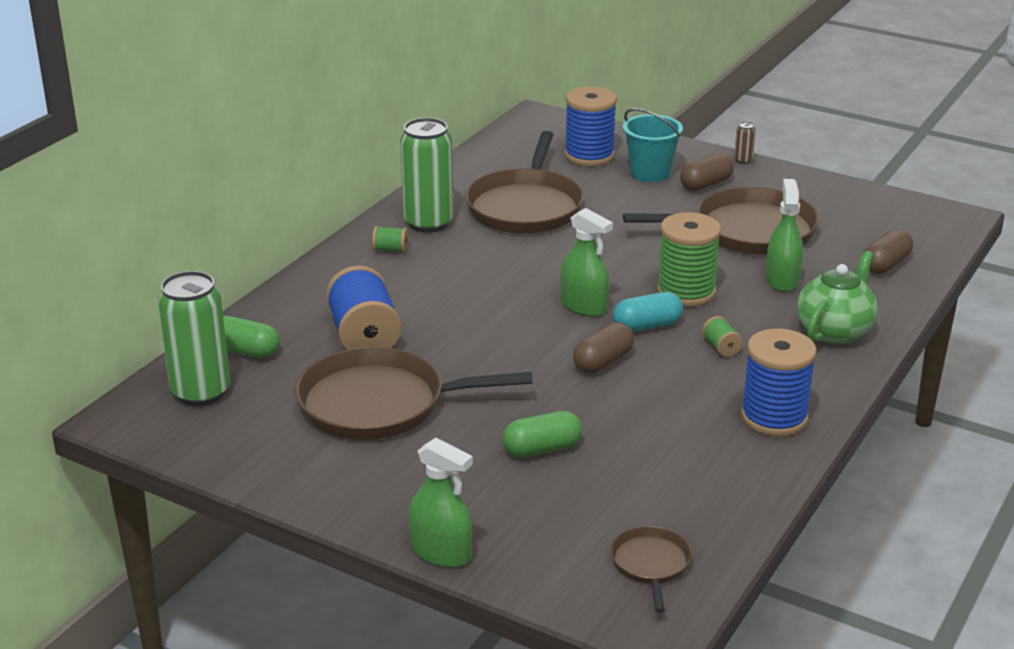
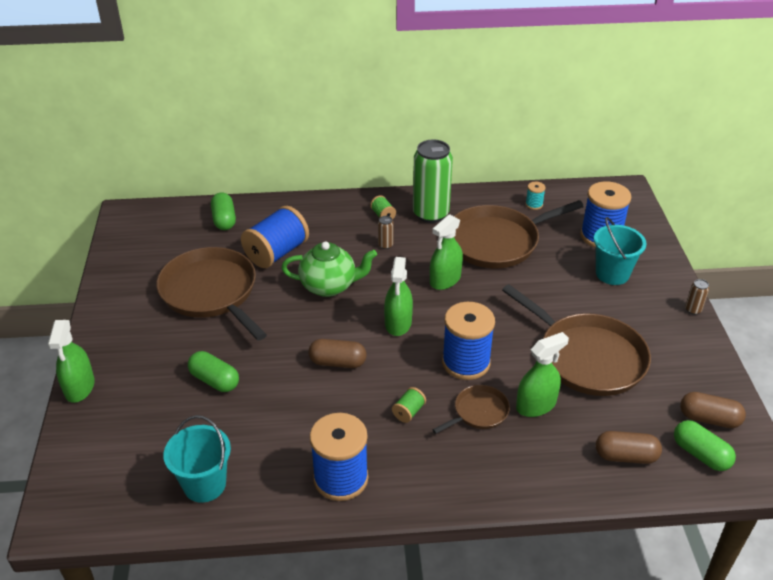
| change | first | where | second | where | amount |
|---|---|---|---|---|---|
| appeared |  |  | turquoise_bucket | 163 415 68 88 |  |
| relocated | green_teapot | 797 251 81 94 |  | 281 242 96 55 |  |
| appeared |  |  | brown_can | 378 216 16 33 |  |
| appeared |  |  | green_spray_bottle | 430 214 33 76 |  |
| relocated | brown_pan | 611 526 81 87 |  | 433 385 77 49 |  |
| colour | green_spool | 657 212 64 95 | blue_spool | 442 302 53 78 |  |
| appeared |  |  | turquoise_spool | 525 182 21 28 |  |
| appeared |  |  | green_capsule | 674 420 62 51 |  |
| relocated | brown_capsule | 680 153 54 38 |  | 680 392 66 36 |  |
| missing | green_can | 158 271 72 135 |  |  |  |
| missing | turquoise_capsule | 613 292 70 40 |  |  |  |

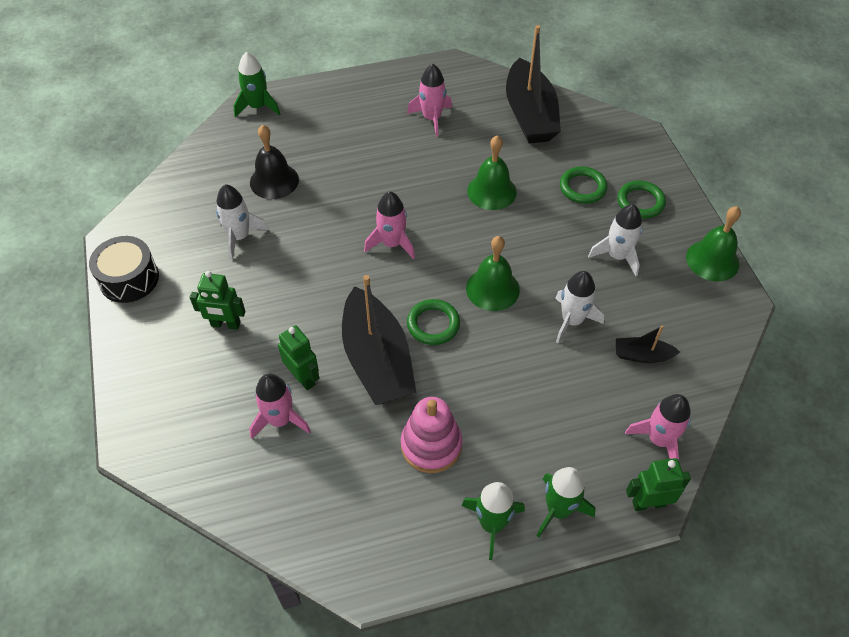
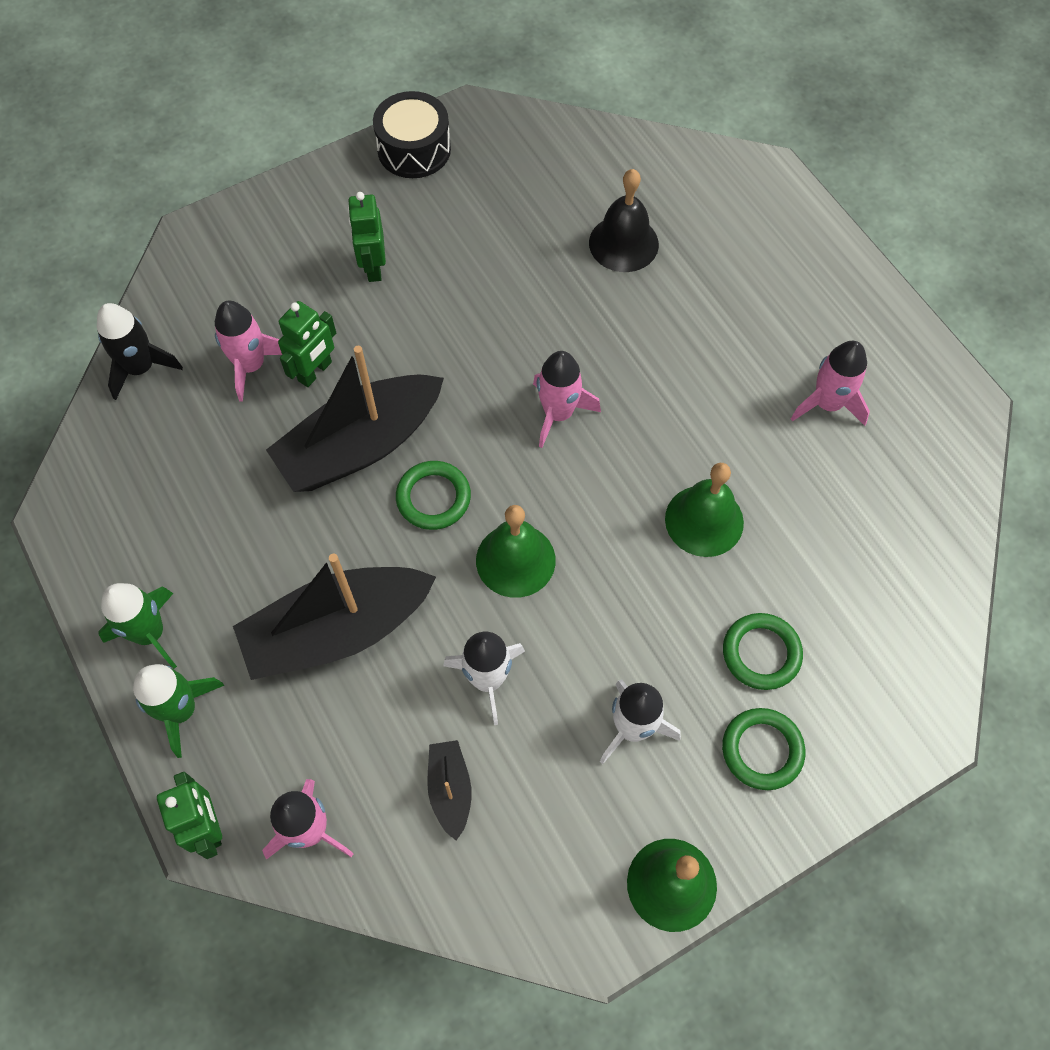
| change | first | where | second | where | amount |
|---|---|---|---|---|---|
| appeared |  |  | black_rocket | 97 303 86 97 |  |
| relocated | black_boat | 506 25 55 119 |  | 233 554 203 126 |  |
| missing | white_rocket | 216 184 52 76 |  |  |  |
| missing | green_rocket | 233 52 47 65 |  |  |  |
| missing | pink_stacking_toy | 401 397 62 76 |  |  |  |

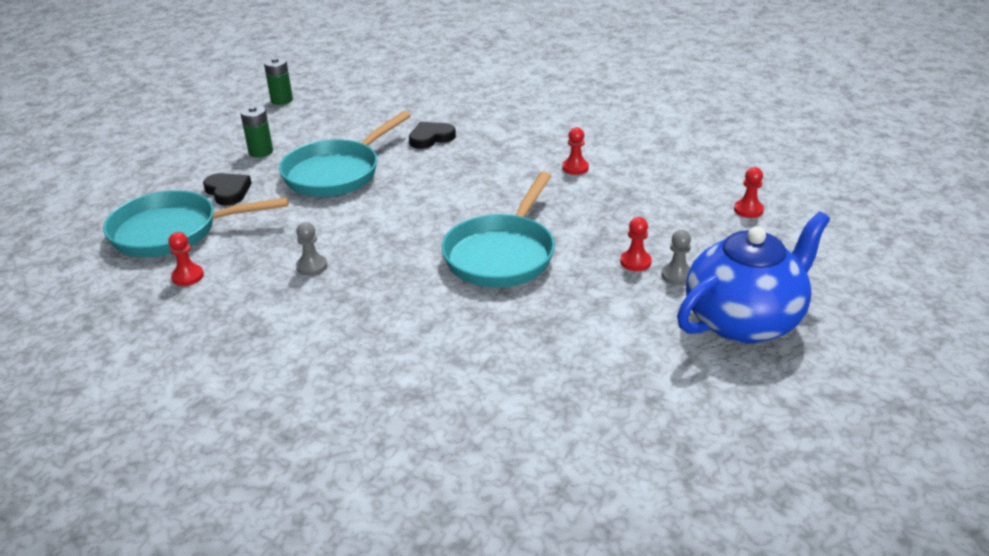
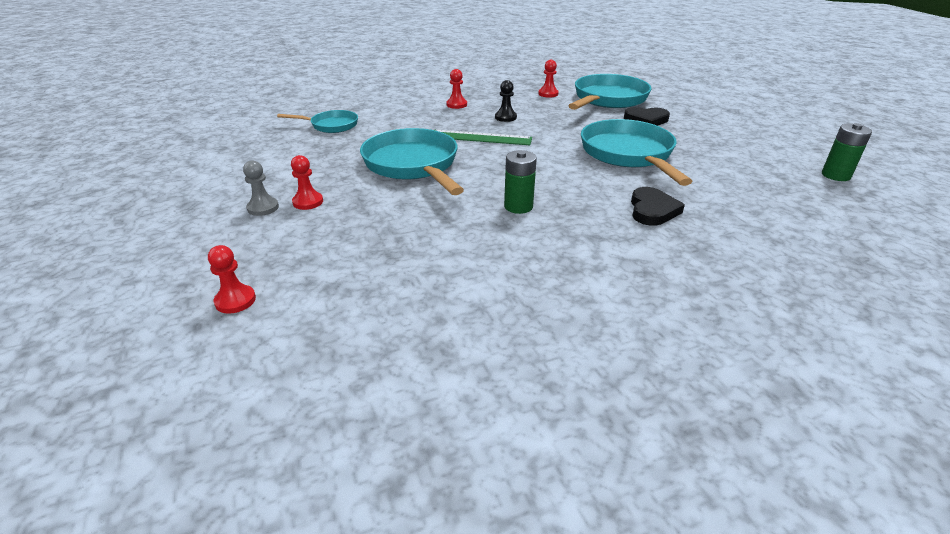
| change | first | where | second | where | amount |
|---|---|---|---|---|---|
| appeared |  |  | turquoise_pan | 277 110 81 23 |  |
| appeared |  |  | green_ruler | 435 130 97 15 |  |
| relocated | red_pawn | 562 127 27 48 |  | 446 69 21 40 |  |
| colour | grey_pawn | 296 222 31 54 | black_pawn | 495 80 22 42 |  |
| relocated | green_battery | 240 105 33 53 |  | 504 150 33 64 |  |
| missing | blue_teapot | 677 212 153 132 |  |  |  |

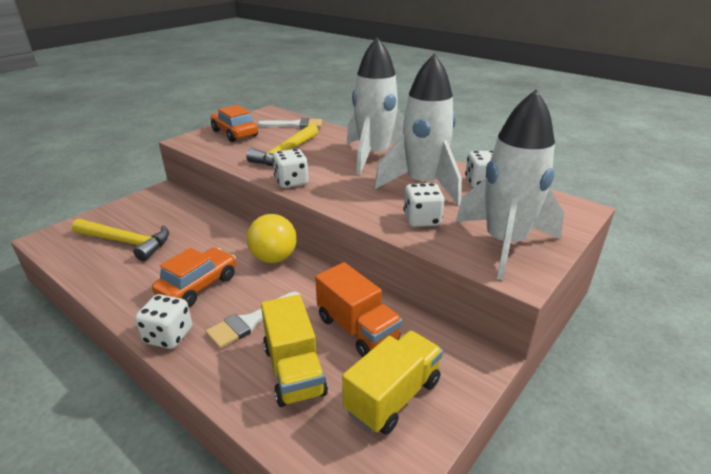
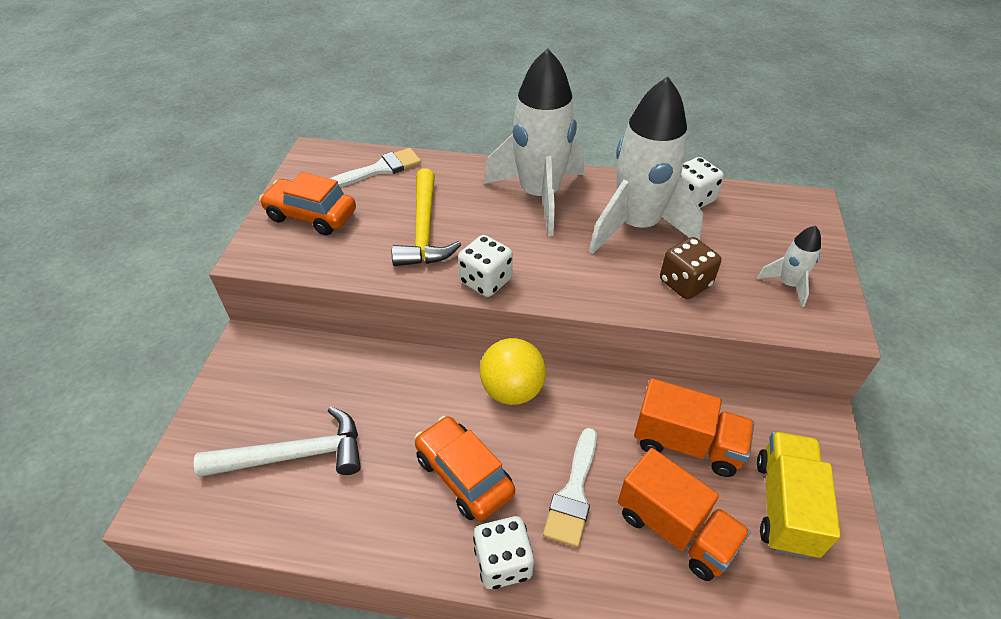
| change | first | where | second | where | amount |
|---|---|---|---|---|---|
| colour | yellow_hammer | 72 219 97 42 | white_hammer | 194 406 167 71 |  |
| spun | orange_car | 152 248 84 59 |  | 414 416 101 105 | 45 degrees counterclockwise |
| colour | yellow_truck | 261 295 67 112 | orange_truck | 618 448 133 133 |  |
| colour | white_dice | 403 183 42 44 | brown_dice | 660 237 61 62 |  |
| size | white_rocket | 456 90 108 190 |  | 757 226 64 81 | x0.44 |

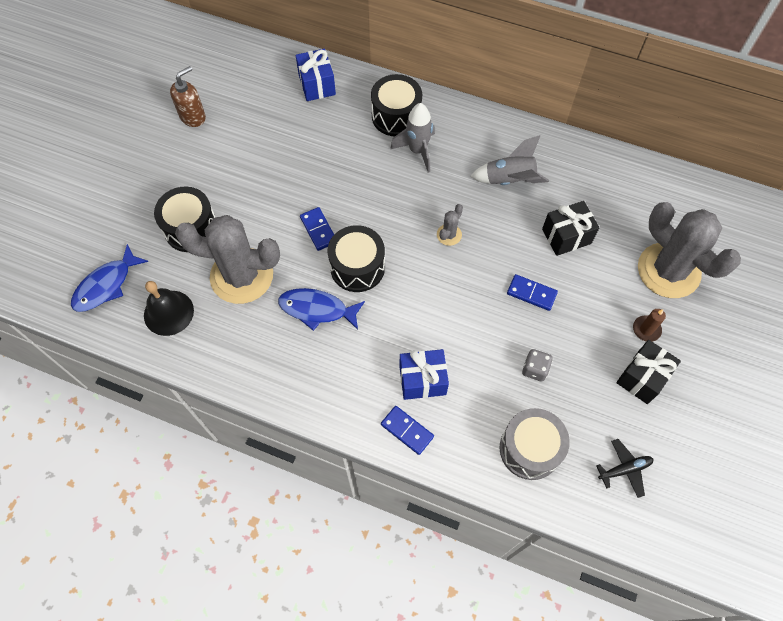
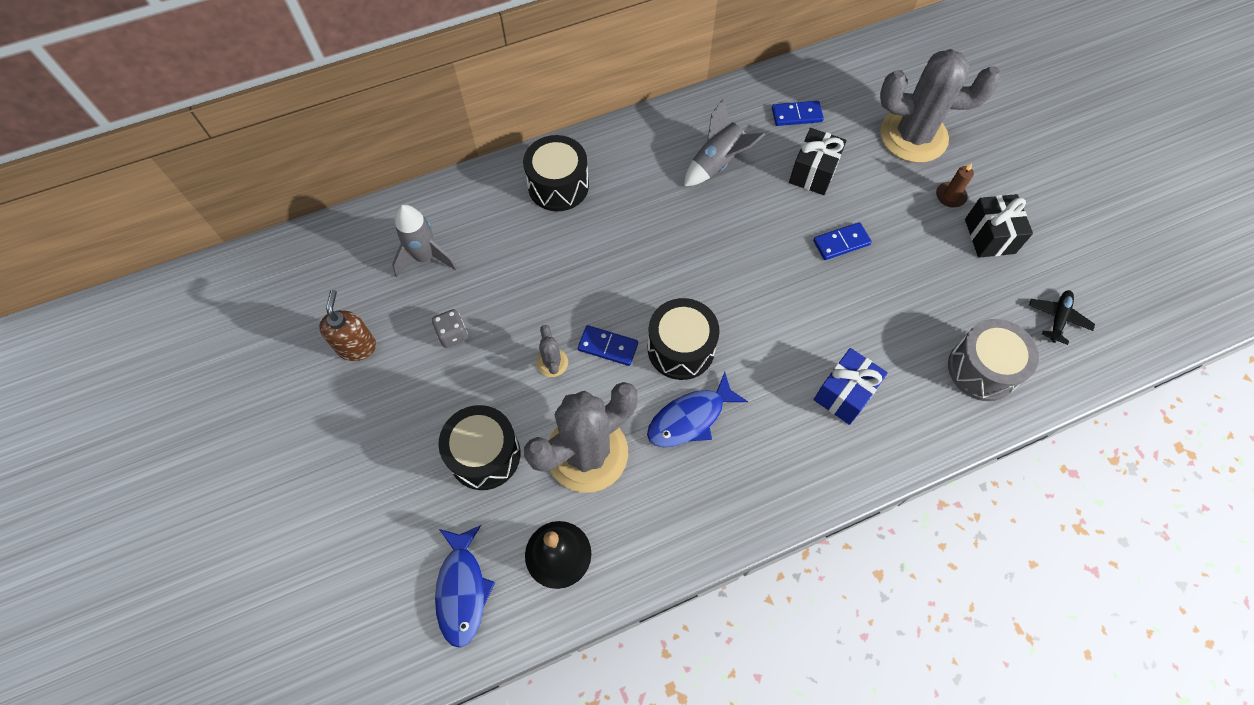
| change | first | where | second | where | amount |
|---|---|---|---|---|---|
| relocated | grey_rocket | 390 103 45 70 |  | 392 204 65 73 |  |
| relocated | grey_dice | 522 349 31 32 |  | 432 309 36 39 |  |
| relocated | grey_cactus | 437 204 26 42 |  | 536 325 32 52 |  |
| relocated | blue_domino | 381 406 53 49 |  | 772 101 52 25 |  |
| missing | blue_gift | 296 48 40 53 |  |  |  |

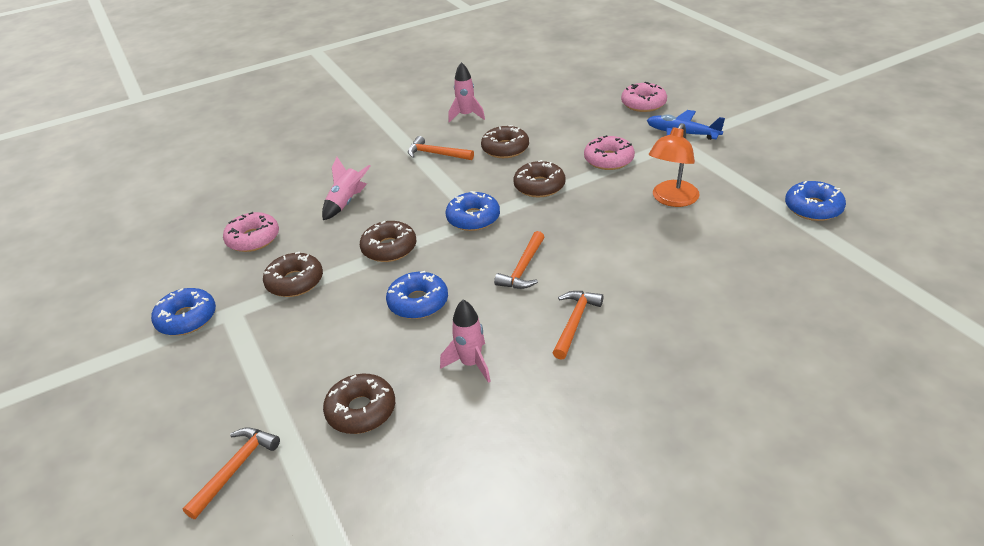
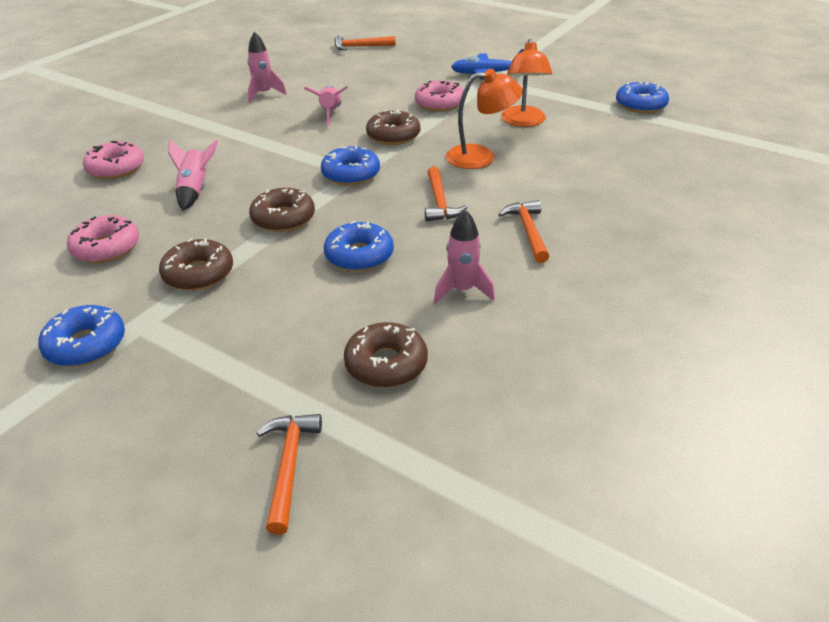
| change | first | where | second | where | amount |
|---|---|---|---|---|---|
| relocated | pink_donut | 621 82 46 30 |  | 83 141 61 38 |  |
| exchanged | brown_donut | 481 125 48 33 | pink_rocket | 304 86 44 40 |  |
| relocated | orange_hammer | 408 136 66 24 |  | 334 35 62 16 |  |
| appeared |  |  | orange_lamp | 446 69 77 100 |  |

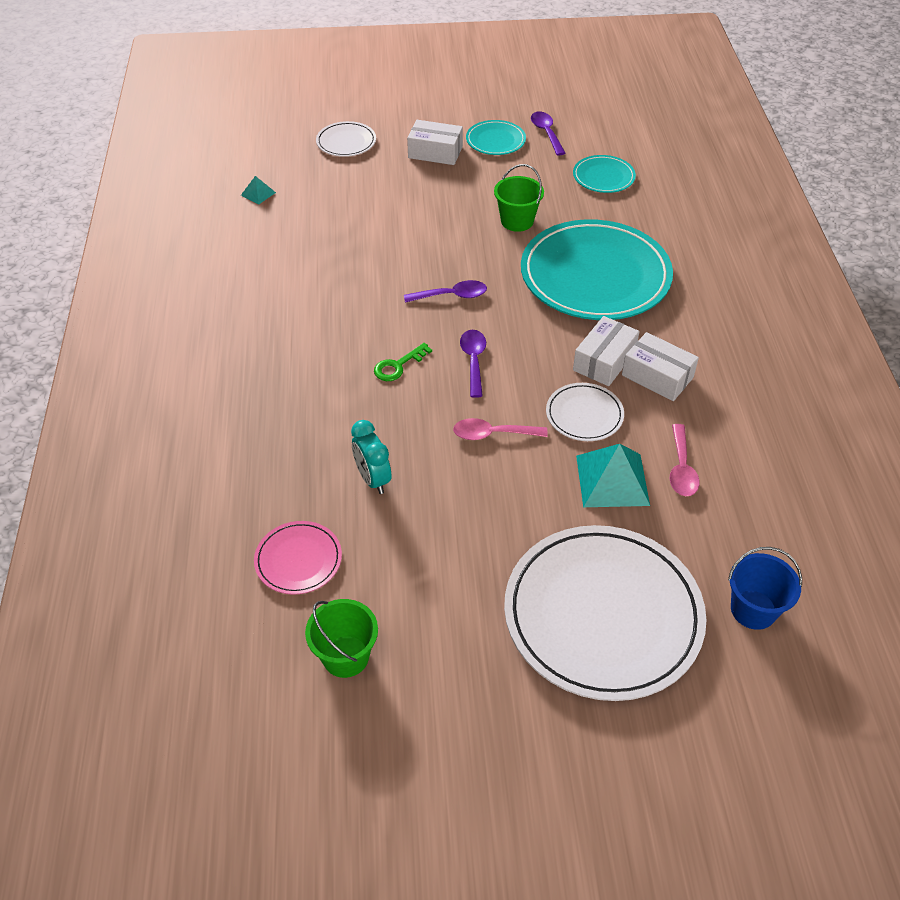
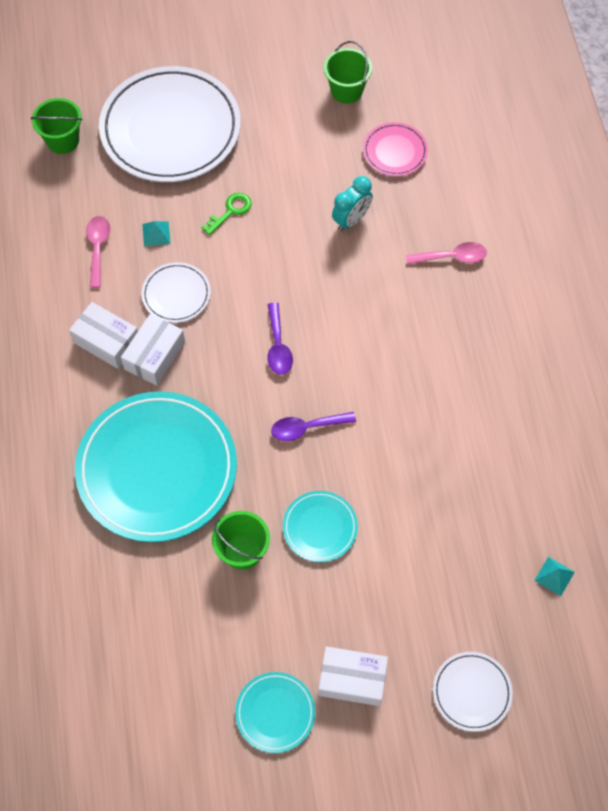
| change | first | where | second | where | amount |
|---|---|---|---|---|---|
| colour | blue_bucket | 728 547 74 83 | green_bucket | 30 98 52 56 |  |
| size | turquoise_pyramid | 576 444 74 63 |  | 142 221 28 25 | x0.49 |
| relocated | green_key | 374 343 58 38 |  | 202 193 50 42 |  |
| relocated | turquoise_plate | 573 155 63 38 |  | 283 491 75 71 |  |
| spun | turquoise_clock | 351 420 40 74 |  | 332 176 41 55 | 75 degrees clockwise |
| relocated | pink_spoon | 453 418 95 22 |  | 406 242 81 23 |  |
| missing | purple_spoon | 531 111 34 45 |  |  |  |

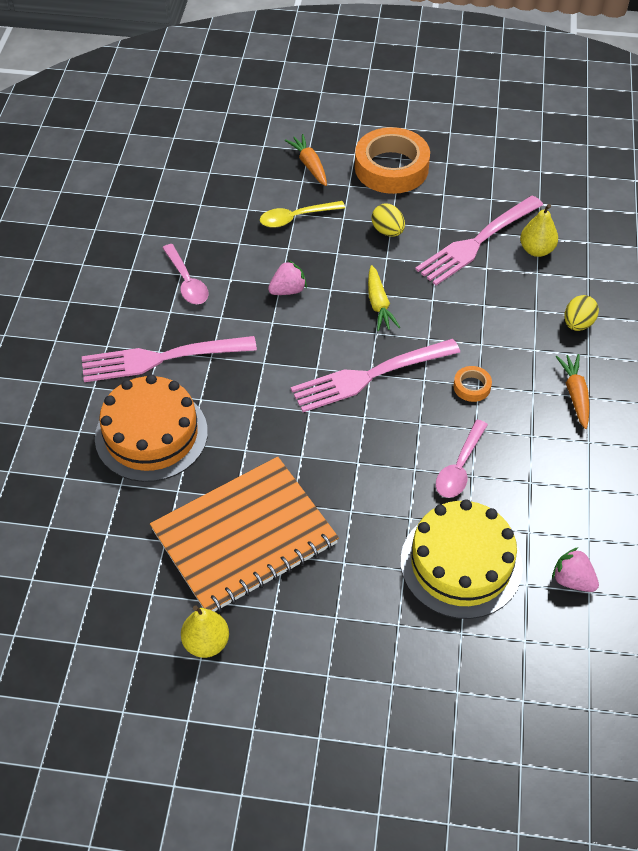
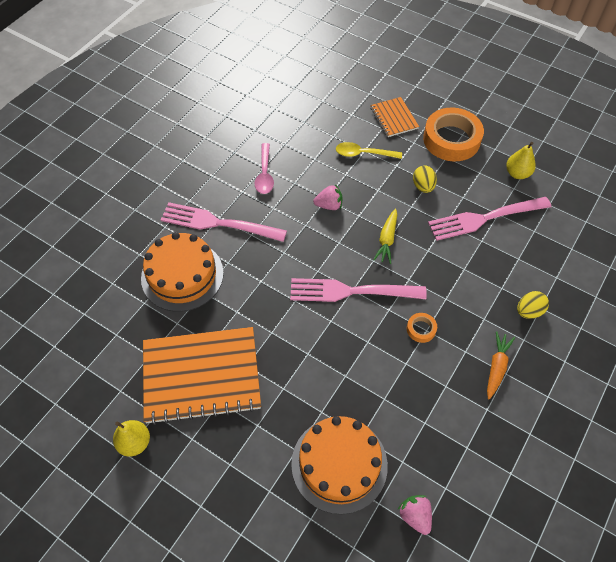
| change | first | where | second | where | amount |
|---|---|---|---|---|---|
| colour | yellow_cake | 401 499 122 120 | orange_cake | 291 416 97 98 |  |
| exchanged | orange_carrot | 285 134 42 52 | orange_notebook | 370 97 49 40 |  |
| relocated | yellow_pear | 520 204 38 53 |  | 506 142 30 37 |  |
| missing | pink_spoon | 436 420 52 78 |  |  |  |

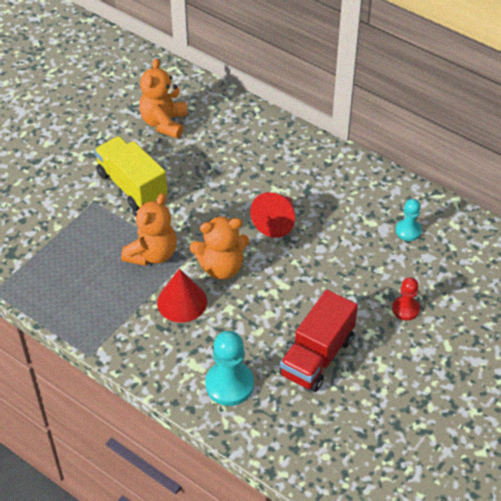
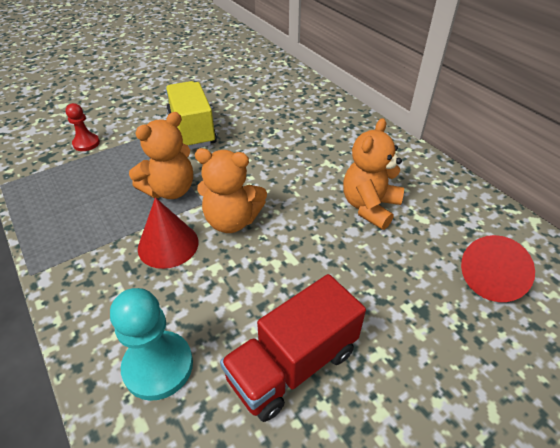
| change | first | where | second | where | amount |
|---|---|---|---|---|---|
| relocated | red_pawn | 392 277 28 44 |  | 65 103 35 48 |  |
| relocated | orange_teddy_bear | 139 58 48 80 |  | 343 118 61 112 |  |
| relocated | red_cone | 250 192 45 46 |  | 461 235 74 67 |  |
| missing | turquoise_pawn | 395 199 27 42 |  |  |  |

